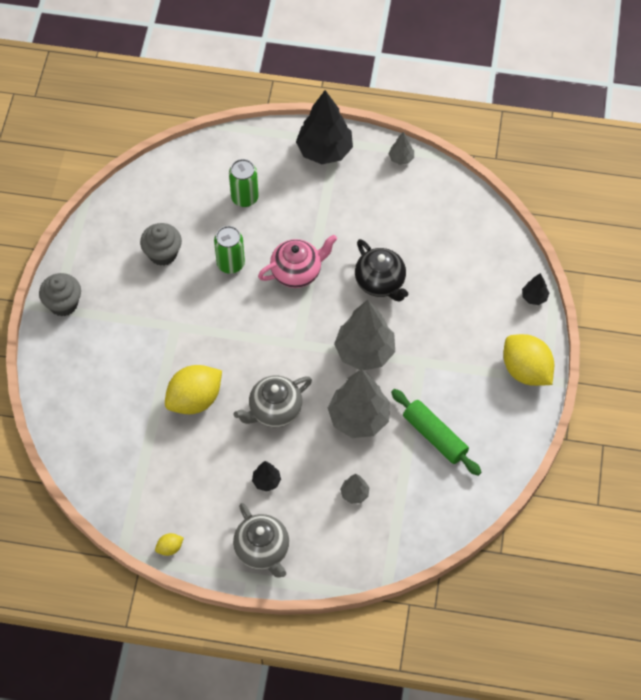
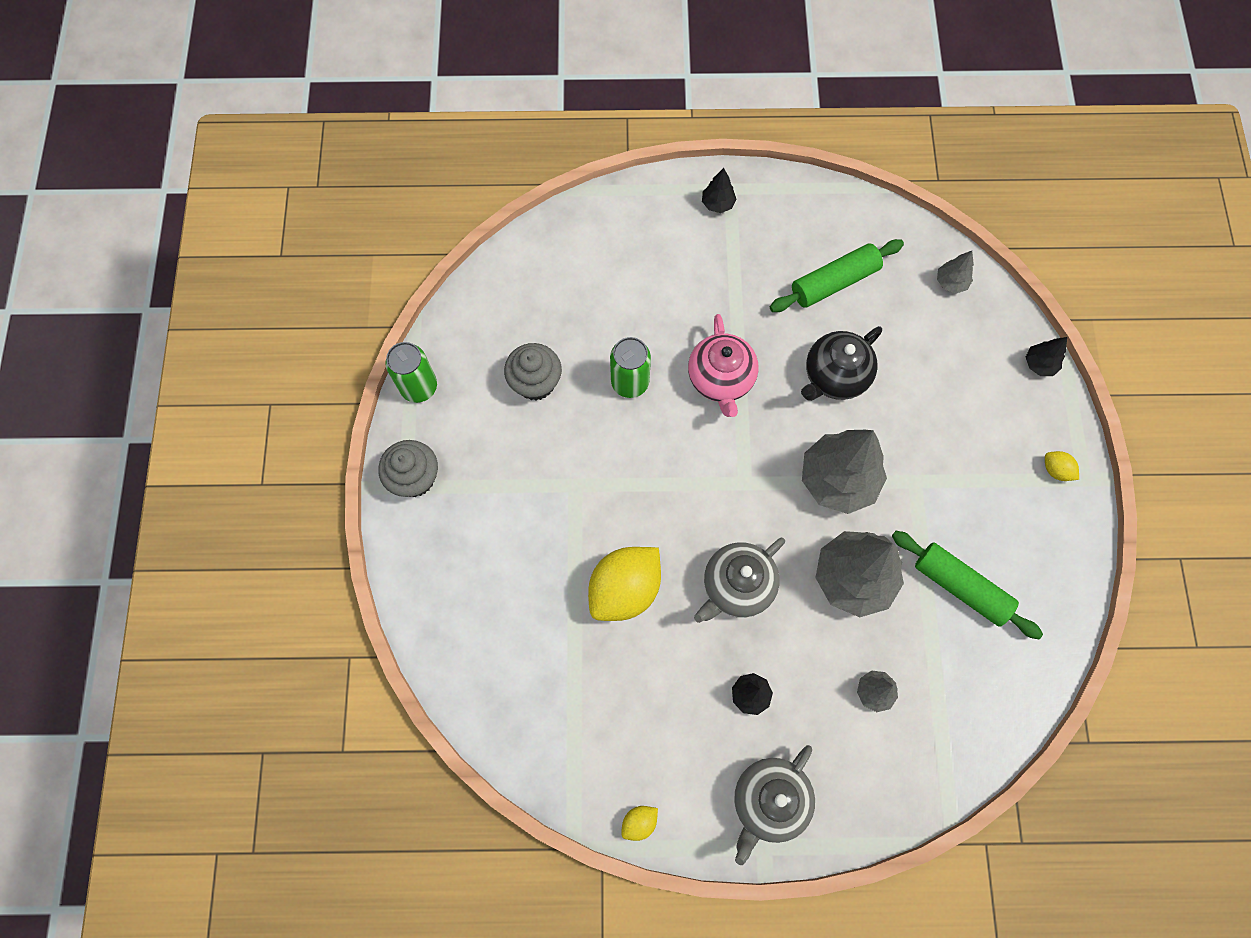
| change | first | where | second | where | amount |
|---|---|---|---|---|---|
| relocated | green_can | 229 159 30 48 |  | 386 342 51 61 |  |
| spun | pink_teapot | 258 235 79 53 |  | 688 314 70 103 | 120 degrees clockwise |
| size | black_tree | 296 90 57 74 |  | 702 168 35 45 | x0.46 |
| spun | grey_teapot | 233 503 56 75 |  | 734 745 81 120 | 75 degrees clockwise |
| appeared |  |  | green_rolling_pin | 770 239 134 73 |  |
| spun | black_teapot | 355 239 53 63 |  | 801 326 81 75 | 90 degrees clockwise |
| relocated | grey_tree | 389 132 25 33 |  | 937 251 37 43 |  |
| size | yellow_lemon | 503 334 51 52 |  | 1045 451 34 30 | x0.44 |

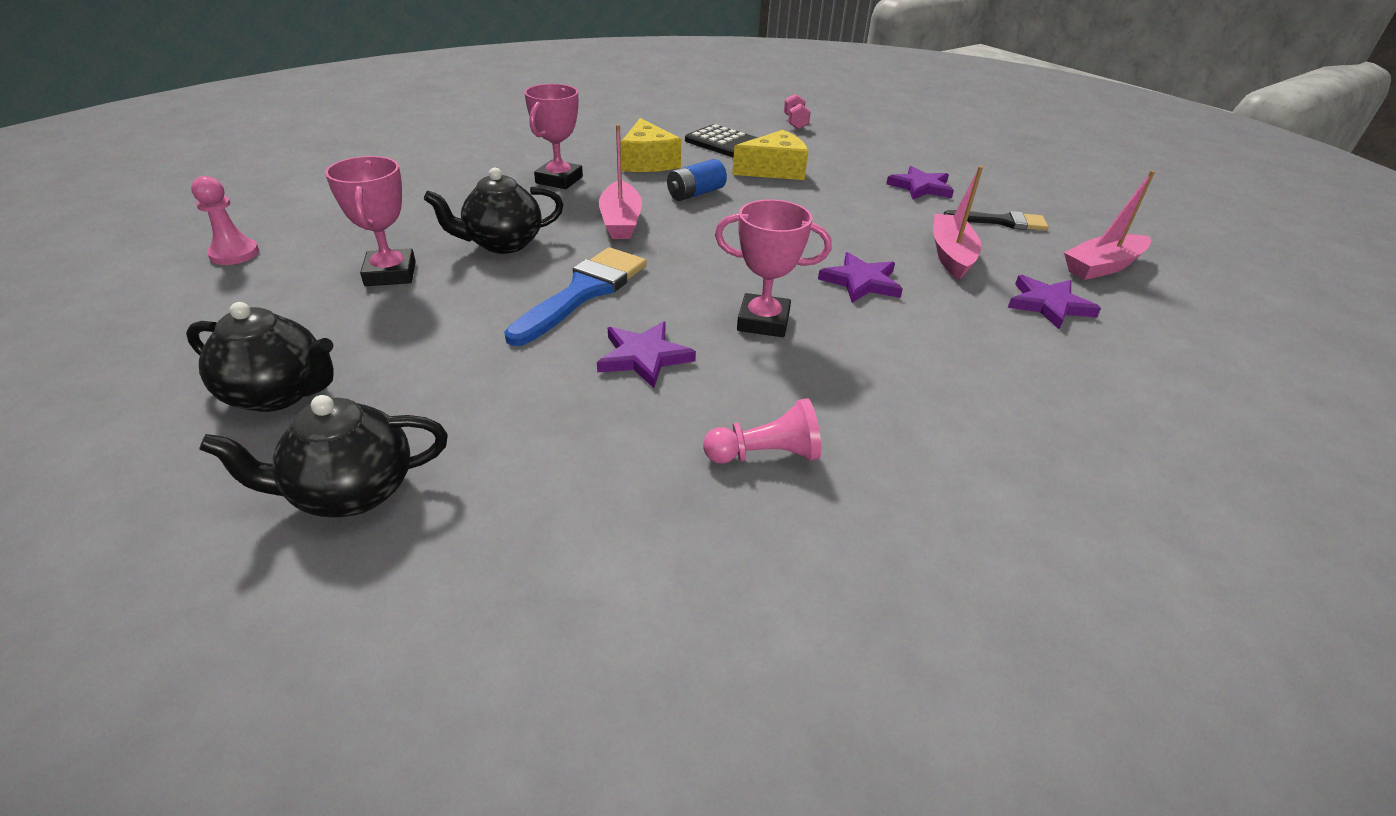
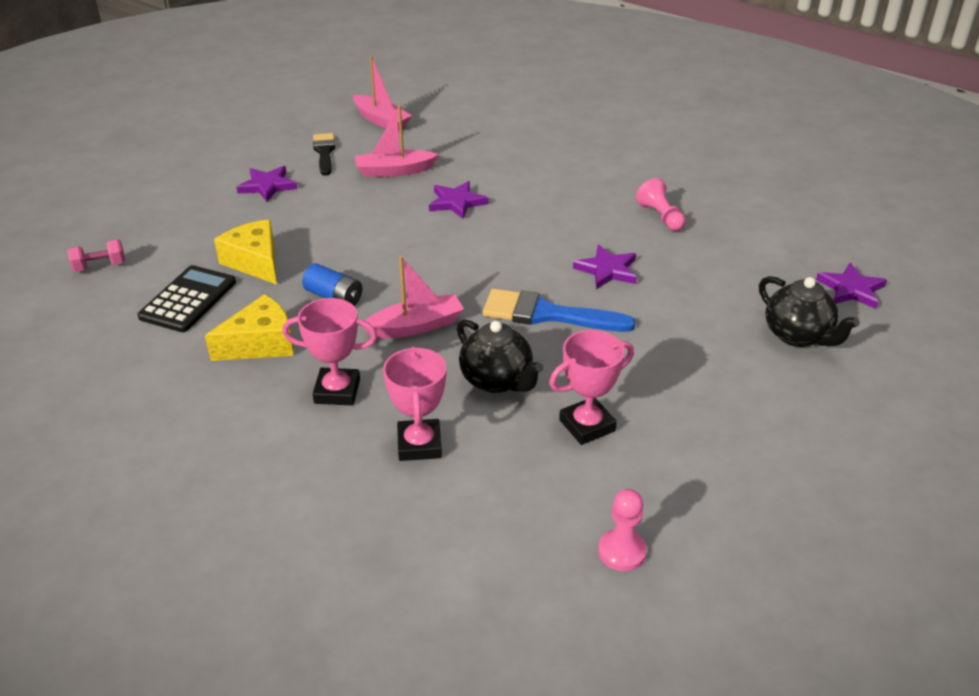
| change | first | where | second | where | amount |
|---|---|---|---|---|---|
| relocated | pink_trophy | 715 199 117 138 |  | 383 346 63 115 |  |
| relocated | purple_star | 1008 275 93 54 |  | 816 263 71 46 |  |
| missing | black_teapot | 186 302 148 110 |  |  |  |

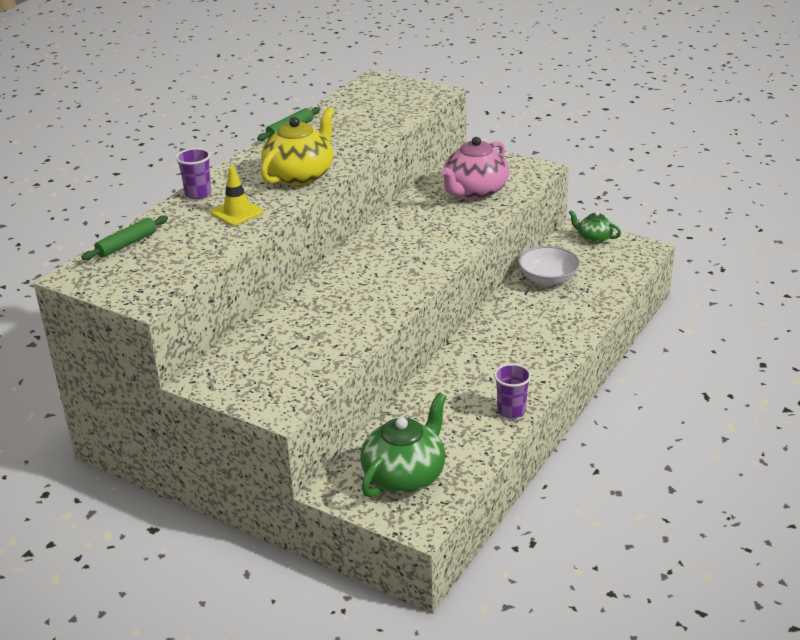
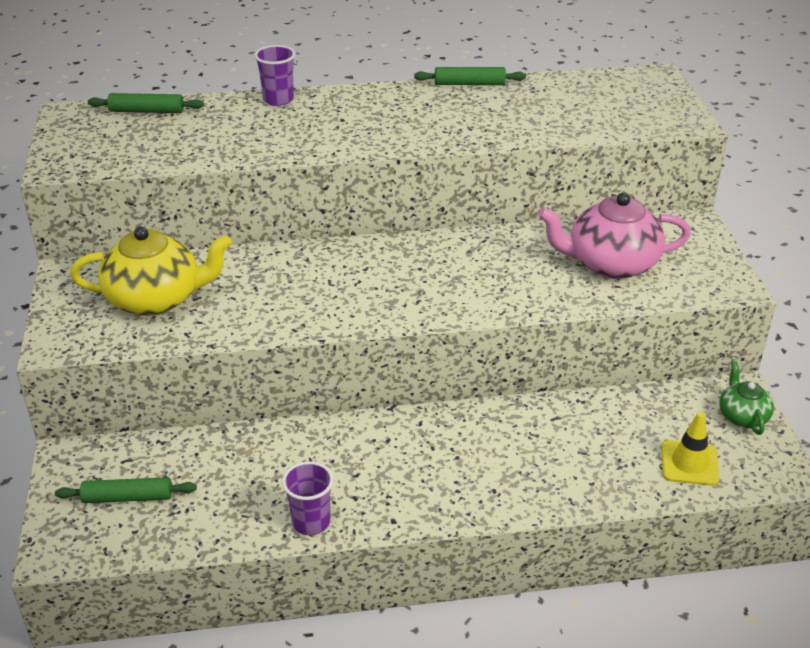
| change | first | where | second | where | amount |
|---|---|---|---|---|---|
| exchanged | green_teapot | 360 393 86 104 | green_rolling_pin | 55 477 142 26 |  |
| relocated | yellow_teapot | 261 107 74 79 |  | 70 226 162 90 |  |
| relocated | yellow_traffic_cone | 211 166 52 60 |  | 661 412 59 74 |  |
| missing | white_bowl | 518 246 62 40 |  |  |  |

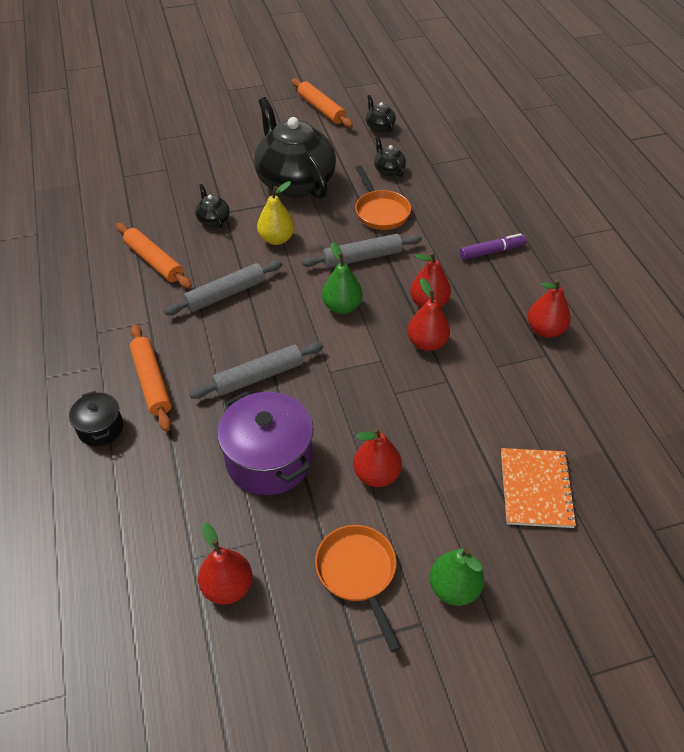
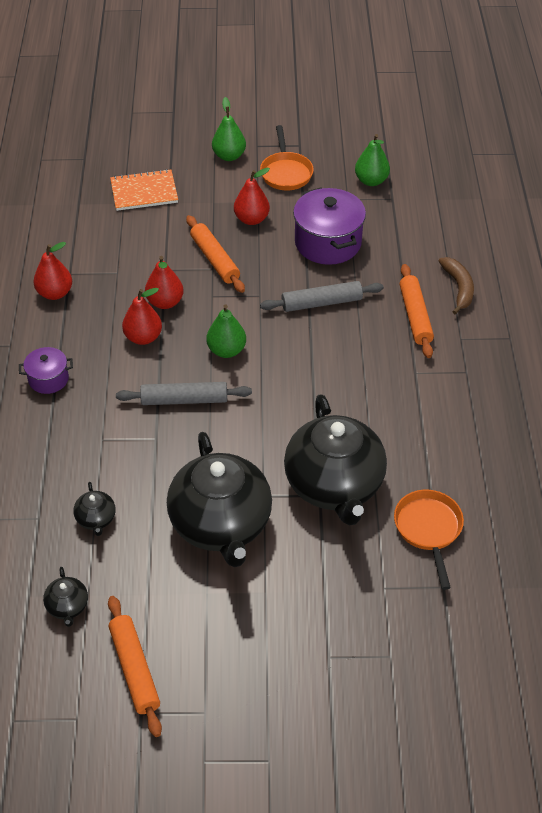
| change | first | where | second | where | amount |
|---|---|---|---|---|---|
| exchanged | purple_marker | 460 233 66 27 | purple_pot | 19 347 54 47 |  |
| spun | orange_notebook | 501 448 76 80 |  | 110 169 68 42 | 60 degrees clockwise |
| relocated | orange_rolling_pin | 116 223 76 66 |  | 186 215 59 78 |  |
| size | black_teapot | 195 184 34 44 |  | 284 394 103 132 | x2.47 |
| colour | red_pear | 198 522 55 83 | green_pear | 355 134 35 52 |  |
| relocated | orange_pan | 355 165 56 65 |  | 394 490 70 100 |  |
| exchanged | black_pot | 69 391 54 55 | brown_banana | 439 257 35 58 |  |
| missing | grey_rolling_pin | 164 261 119 54 |  |  |  |
| missing | yellow_pear | 257 181 38 64 |  |  |  |

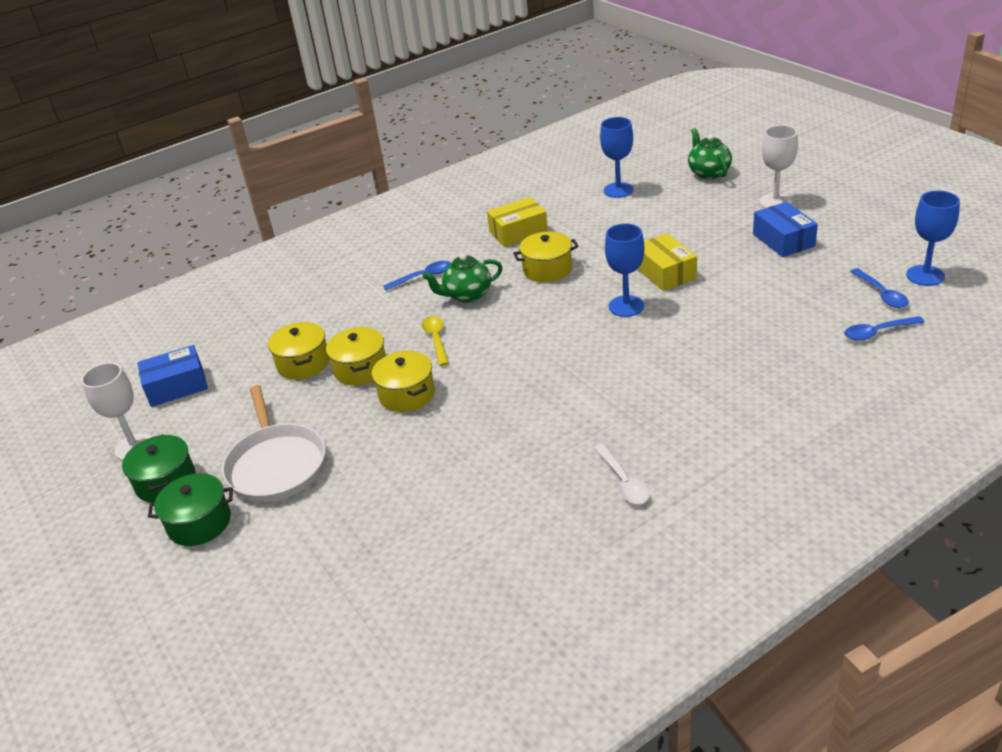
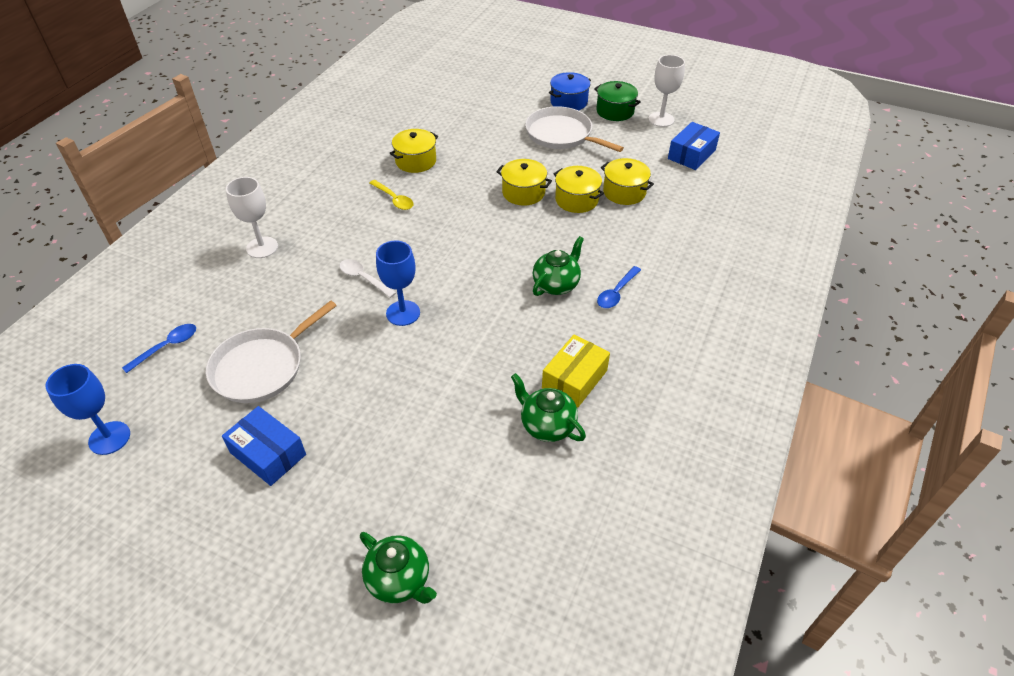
| change | first | where | second | where | amount |
|---|---|---|---|---|---|
| appeared |  |  | white_pan | 206 300 131 103 |  |
| relocated | white_goblet | 759 125 39 83 |  | 226 177 52 81 |  |
| relocated | white_spoon | 594 444 56 60 |  | 339 259 57 39 |  |
| relocated | yellow_spoon | 422 316 27 50 |  | 369 180 45 30 |  |
| relocated | yellow_pot | 513 232 66 50 |  | 390 129 48 44 |  |
| appeared |  |  | green_teapot | 511 373 75 69 |  |
| colour | green_pot | 148 473 85 73 | blue_pot | 549 72 42 39 |  |
| missing | blue_goblet | 600 117 33 81 |  |  |  |
| missing | yellow_box | 638 233 59 58 |  |  |  |
| missing | blue_spoon | 850 268 59 40 |  |  |  |

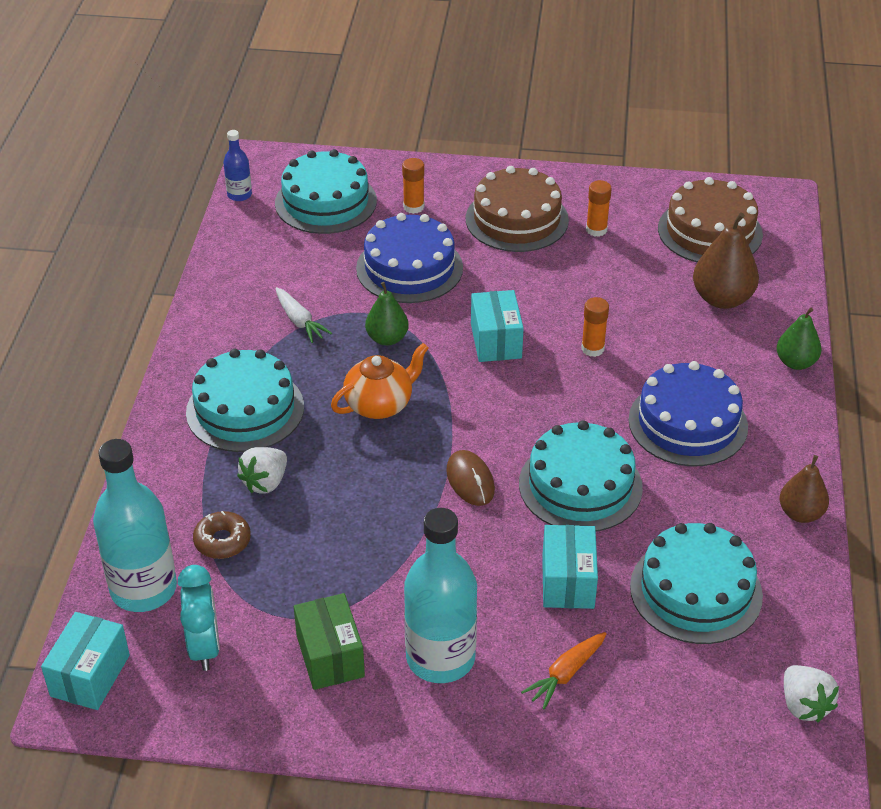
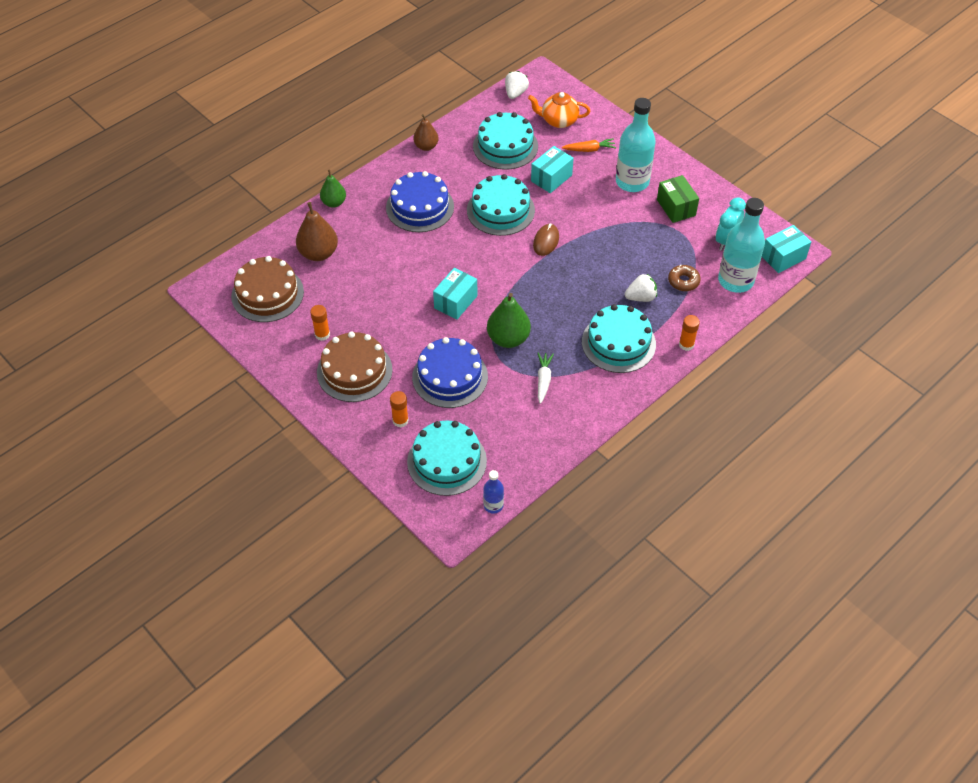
| change | first | where | second | where | amount |
|---|---|---|---|---|---|
| size | green_pear | 365 282 44 64 |  | 487 293 44 55 | x1.54 |
| relocated | orange_teapot | 331 343 98 76 |  | 528 92 62 36 |  |
| spun | green_box | 294 593 71 97 |  | 657 175 42 48 | 45 degrees counterclockwise |
| relocated | orange_glue_stick | 581 297 28 60 |  | 679 315 21 36 |  |

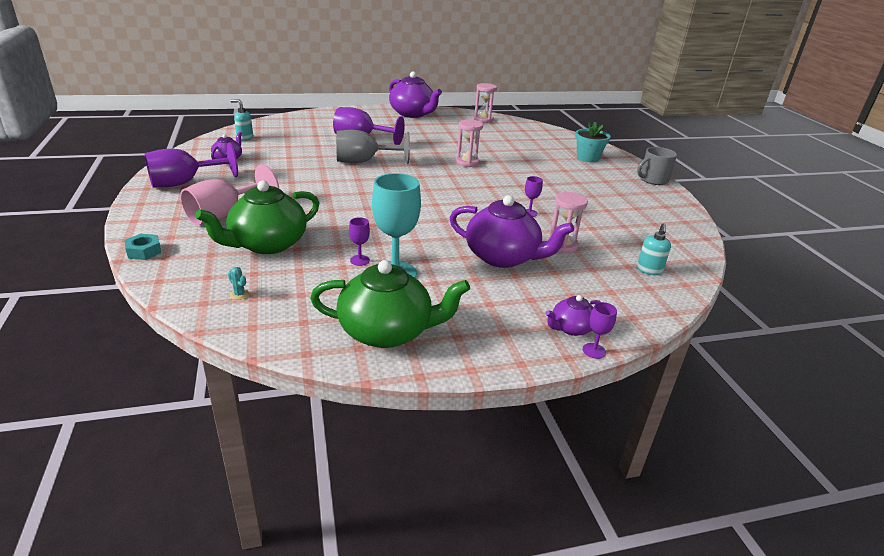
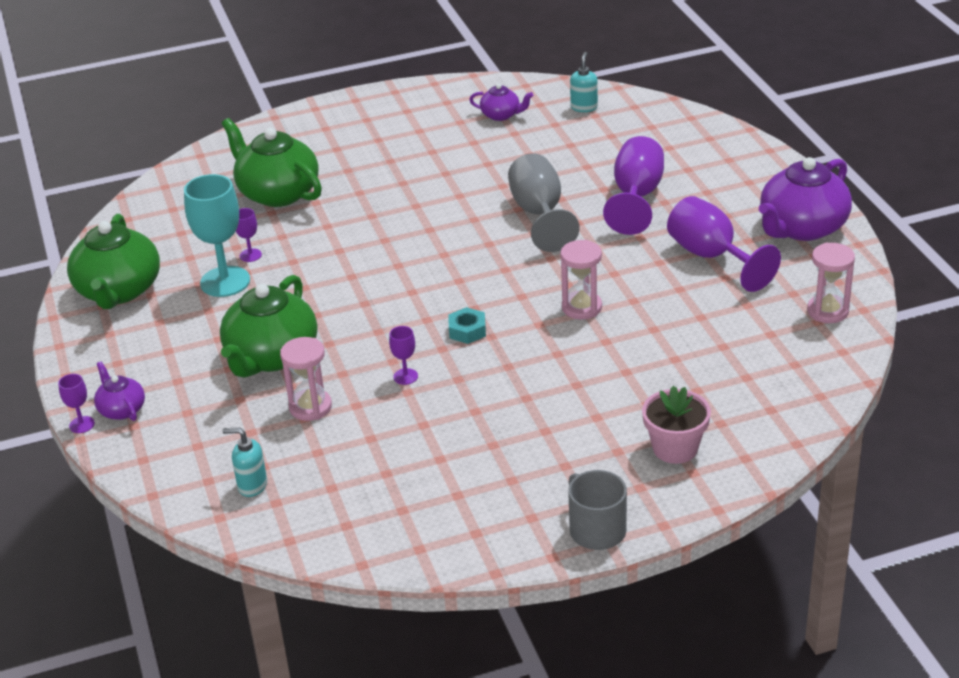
| change | first | where | second | where | amount |
|---|---|---|---|---|---|
| colour | purple_teapot | 450 195 124 73 | green_teapot | 220 275 97 103 |  |
| relocated | turquoise_nut | 124 234 37 26 |  | 449 307 37 37 |  |
| colour | turquoise_flower_pot | 575 122 35 41 | pink_flower_pot | 642 386 69 78 |  |
| relocated | purple_goblet | 144 142 94 45 |  | 667 196 114 96 |  |
| missing | pink_goblet | 180 164 99 61 |  |  |  |
| missing | turquoise_cactus | 228 267 21 33 |  |  |  |

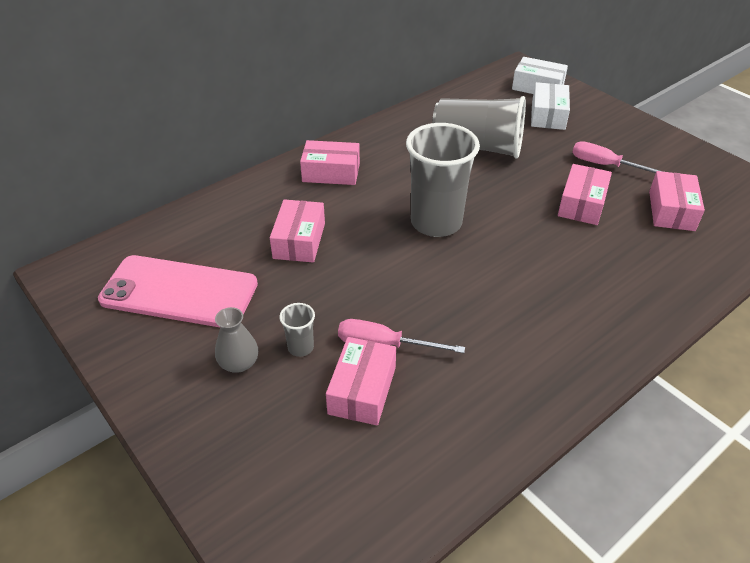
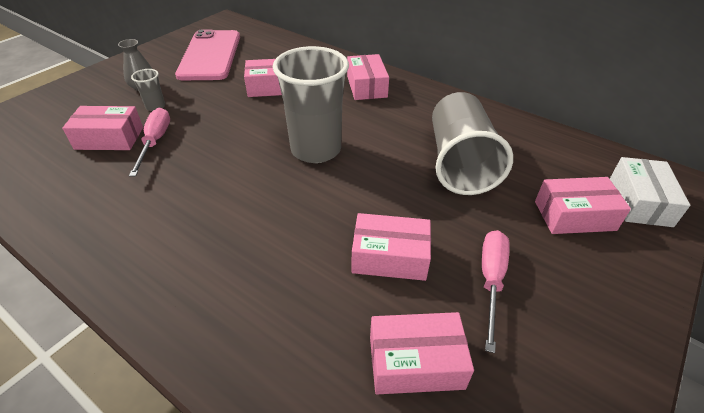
| change | first | where | second | where | amount |
|---|---|---|---|---|---|
| colour | white_box | 531 82 39 48 | pink_box | 535 177 96 57 |  |

